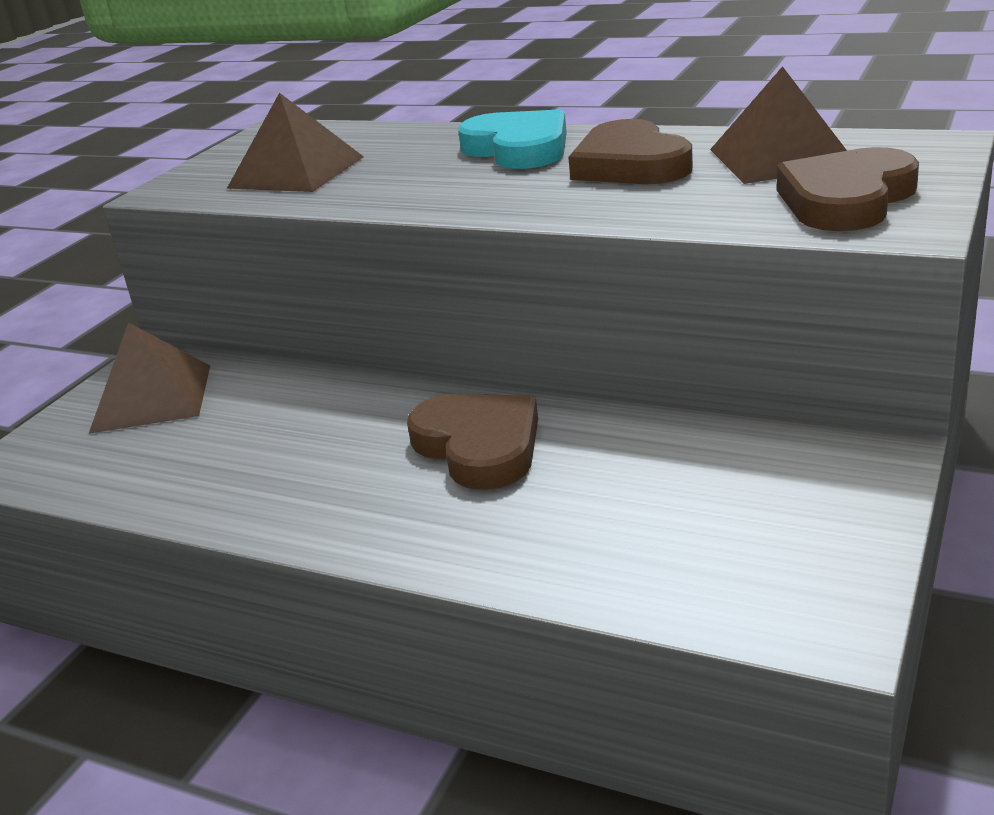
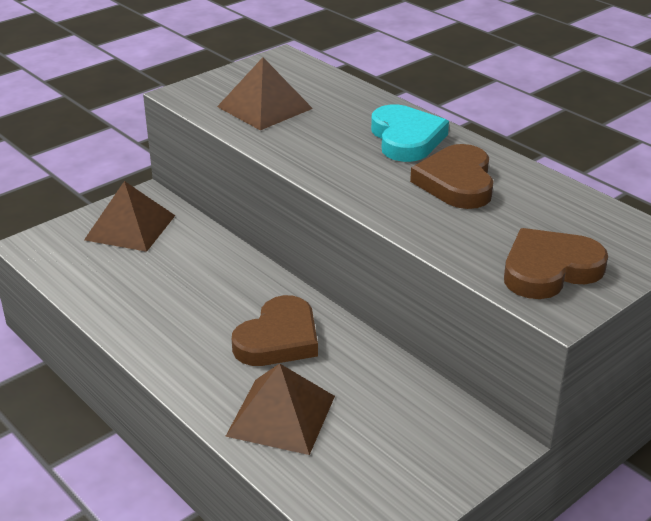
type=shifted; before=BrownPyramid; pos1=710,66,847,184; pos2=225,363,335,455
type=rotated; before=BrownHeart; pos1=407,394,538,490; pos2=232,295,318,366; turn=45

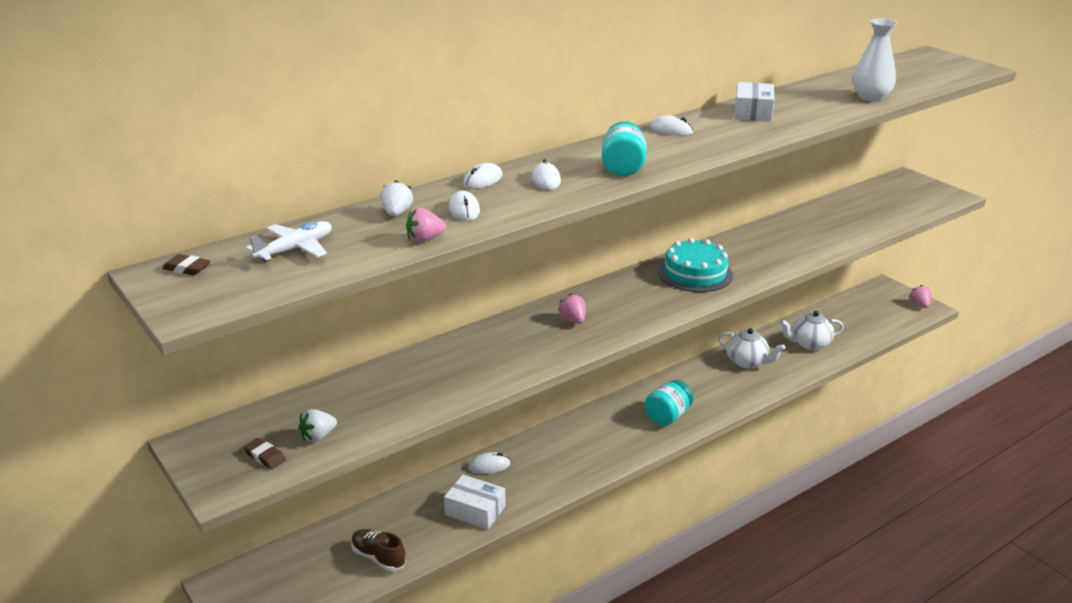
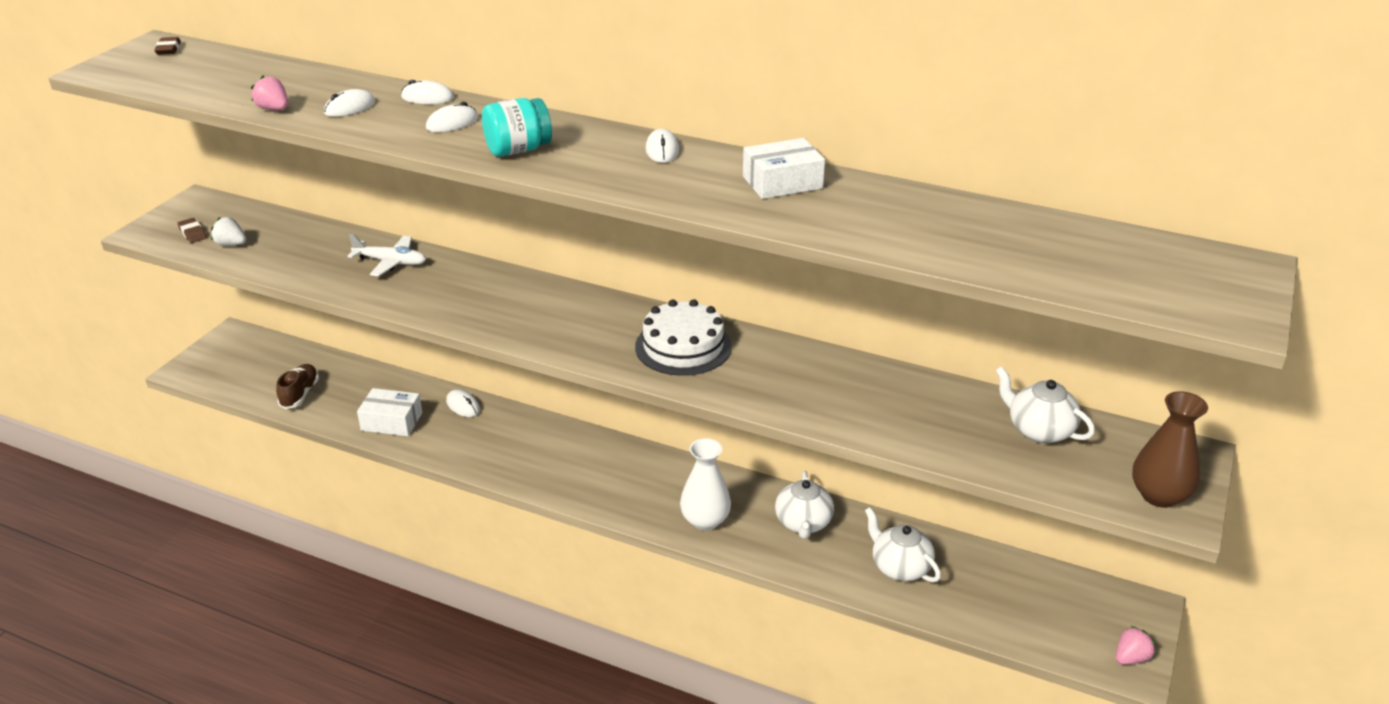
type=shifted; before=WhiteVase; pos1=853,18,898,102; pos2=680,438,731,530
type=gone; before=WhiteStrawberry; pos1=380,180,413,216
type=shifted; before=WhitePlane; pos1=246,221,332,262; pos2=348,234,426,276
type=repainted; before=TurquoiseCake; after=WhiteCake; pos1=658,238,733,292; pos2=635,299,732,376
type=gone; before=PinkStrawberry; pos1=558,293,585,324
type=gone; before=TurquoiseJar; pos1=645,380,693,426
type=rotated; before=BrownEraser; pos1=244,438,286,469; pos2=177,218,207,243; turn=-45
type=rotated; before=WhiteBox; pos1=444,475,506,529; pos2=357,388,422,436; turn=-75
type=new; after=WhiteTeapot; pos2=995,366,1095,443
type=new; after=BrownVase; pos2=1132,391,1208,508

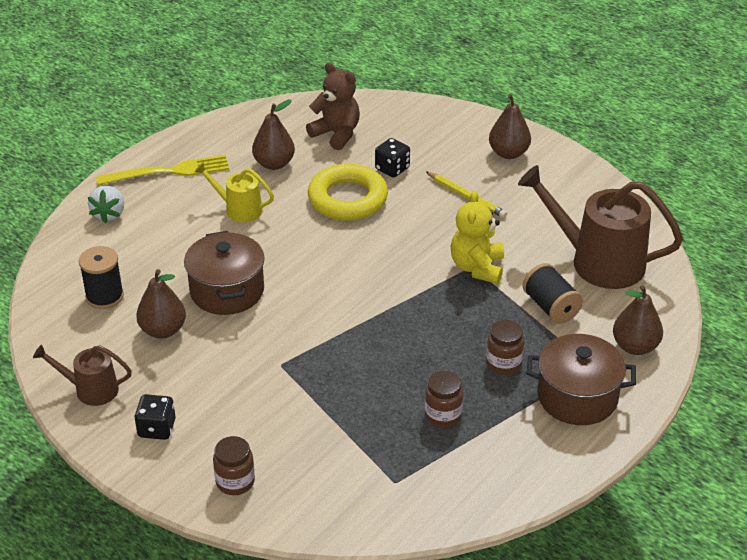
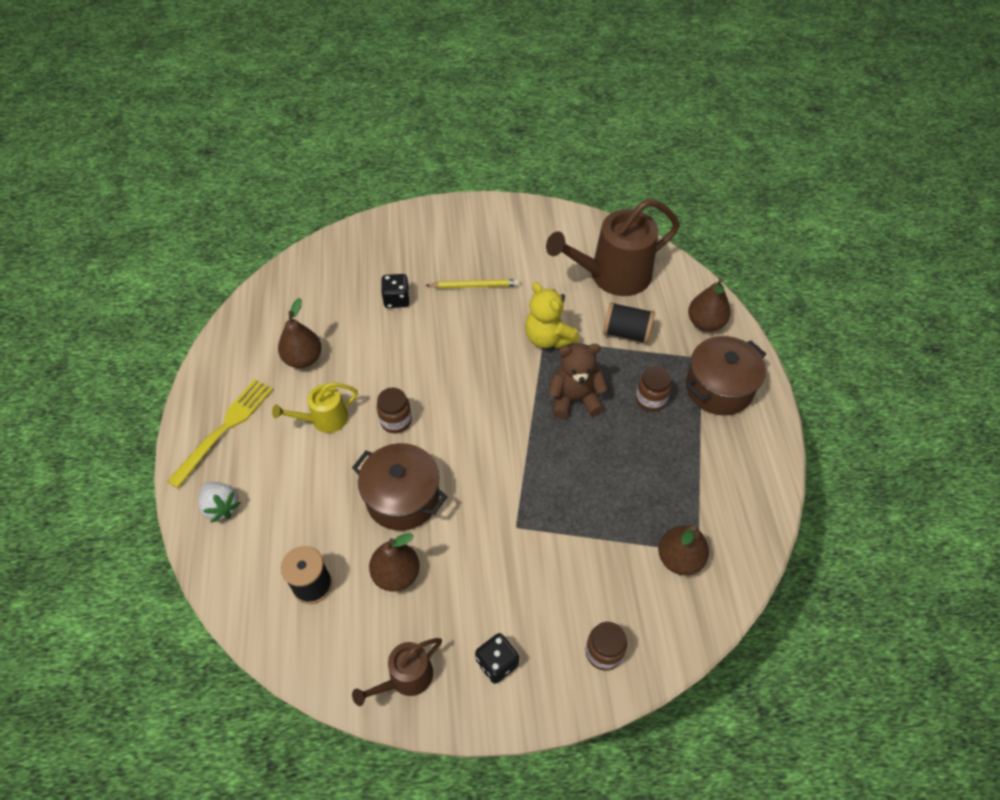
type=shifted; before=BrownTeddyBear; pos1=306,63,360,150; pos2=548,343,608,419
type=shifted; before=BrownPear; pos1=489,94,531,159; pos2=658,525,709,575
type=gone; before=YellowRing; pos1=308,164,388,221
type=shifted; before=BrownJar; pos1=425,371,463,427; pos2=377,387,412,434

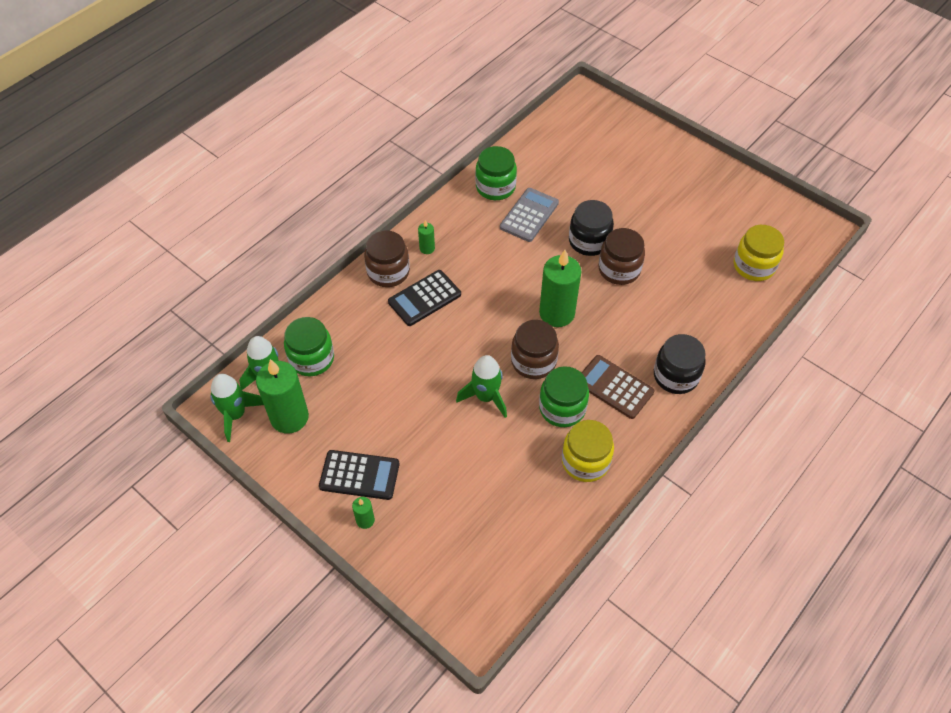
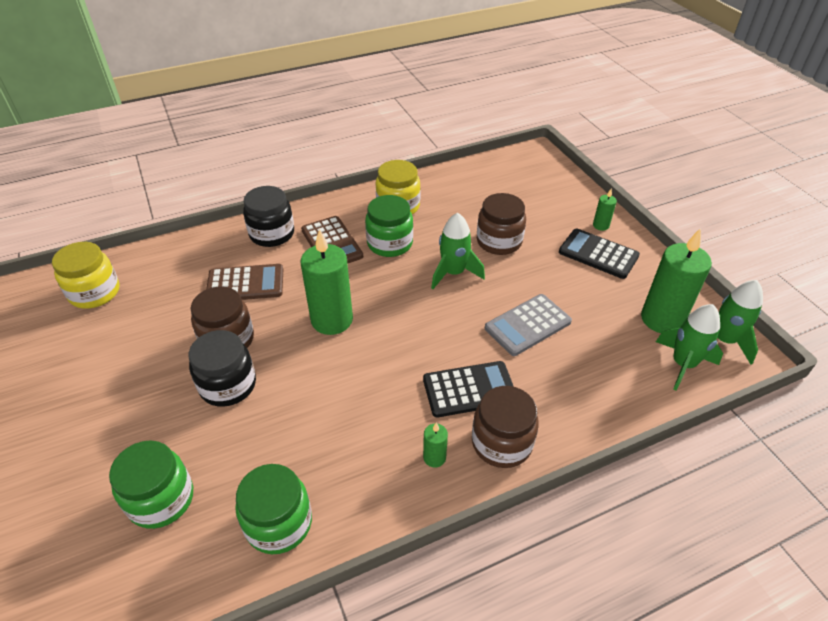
type=shifted; before=GreyCalculator; pos1=500,188,559,242; pos2=485,294,572,356
type=shifted; before=GreenJar; pos1=284,317,334,376; pos2=109,441,193,529
type=shifted; before=BrownJar; pos1=511,320,559,379; pos2=477,193,526,255
type=new; after=BrownCalculator; pos2=206,264,283,300

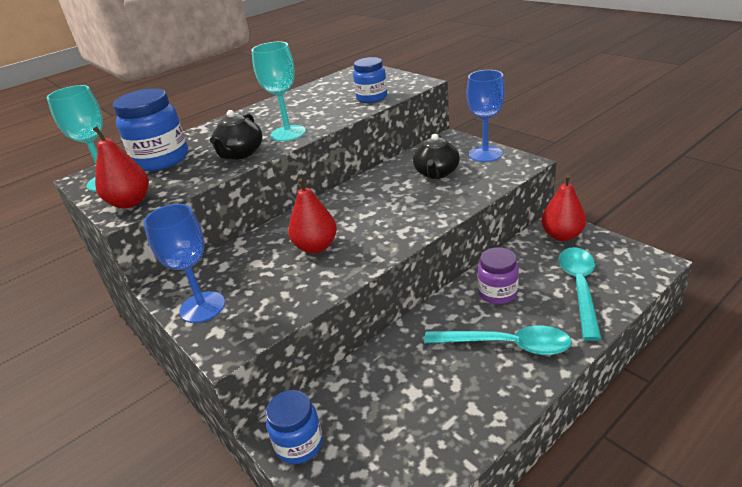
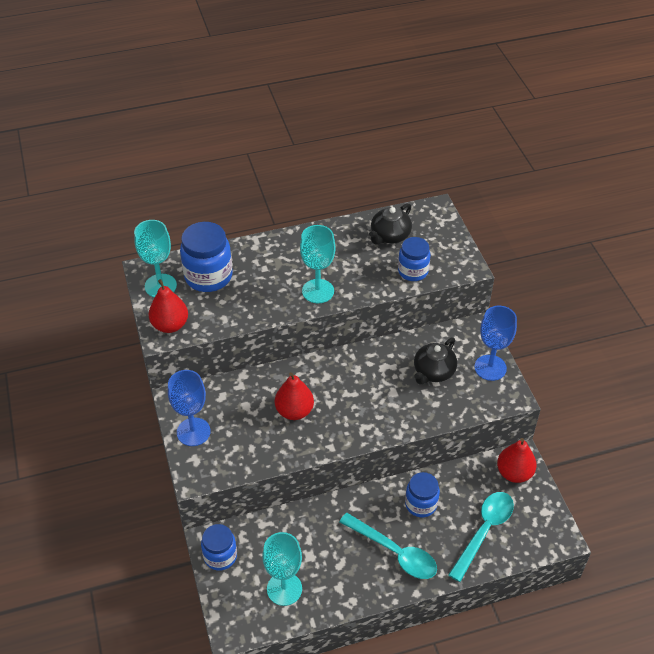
type=shifted; before=BlackTeapot; pos1=210,110,263,160; pos2=369,203,412,245
type=repainted; before=PurpleJar; after=BlueJar; pos1=477,247,519,304; pos2=405,472,440,517
type=new; after=TurquoiseGoblet; pos2=262,532,302,606

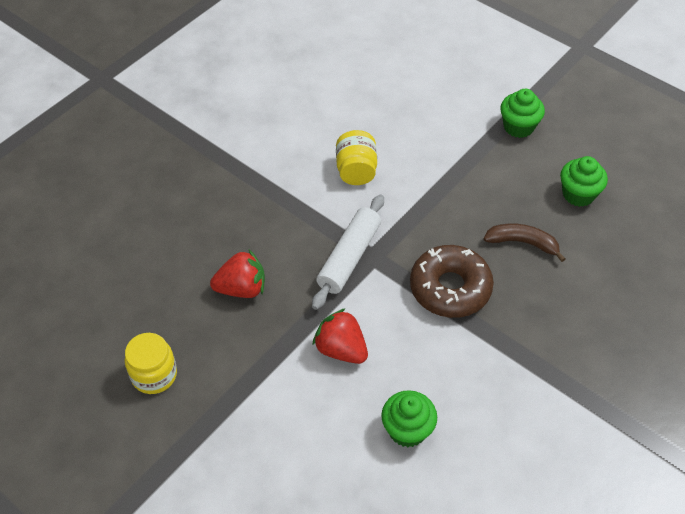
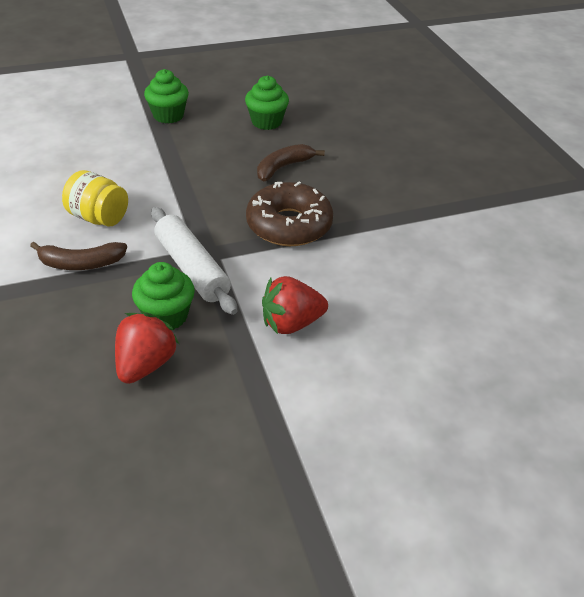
type=gone; before=YellowJar; pos1=125,333,177,394
type=shifted; before=GreenCupcake; pos1=381,390,437,447; pos2=132,262,195,330
type=new; after=BrownBanana; pos2=30,242,127,270

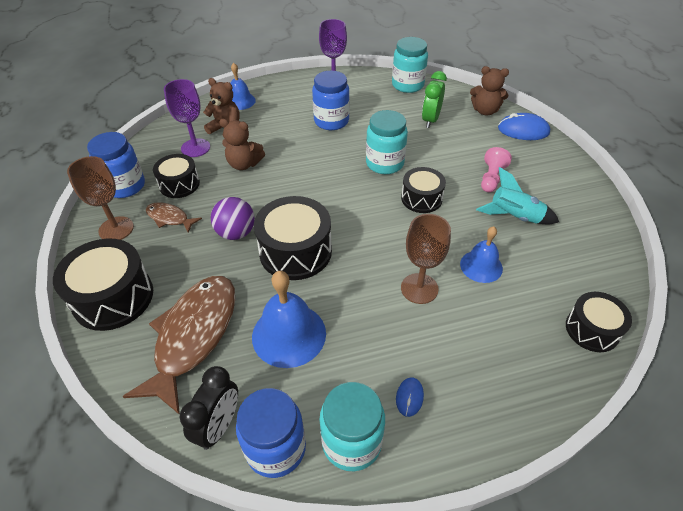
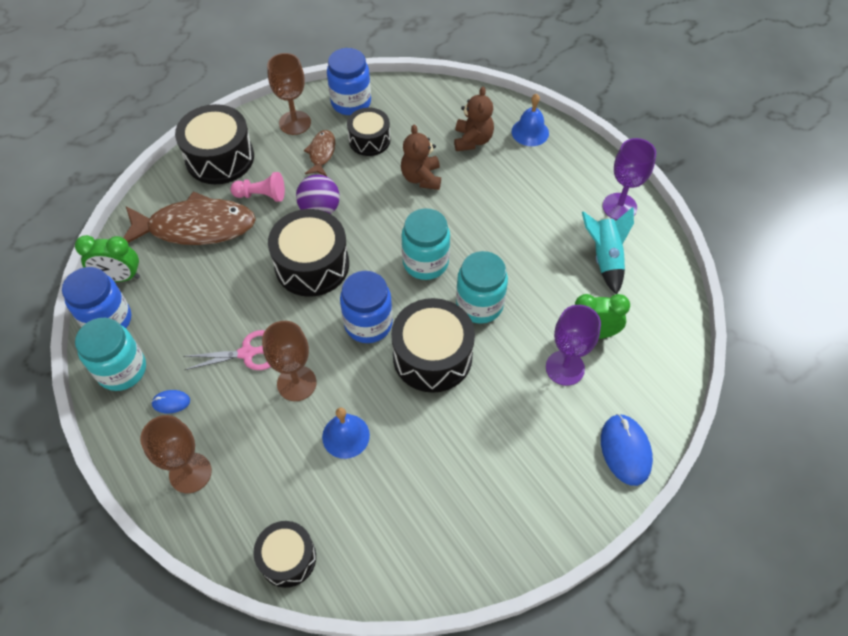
type=shifted; before=TurquoiseJar; pos1=392,37,428,93; pos2=402,208,450,280
type=gone; before=BrownTeddyBear; pos1=470,66,509,115
type=shifted; before=BlueJar; pos1=312,71,350,130; pos2=340,271,393,343
type=shifted; before=PurpleGoblet; pos1=164,79,210,157; pos2=546,305,601,386
type=shifted; before=PinkPawn; pos1=481,147,512,192; pos2=230,172,285,202
type=scaled; before=BlackDrum; pos1=401,167,446,213; pos2=391,298,475,393; scale=1.61
type=shifted; before=TurquoiseRocket; pos1=476,167,559,224; pos2=582,207,634,294
type=gone; before=BlueBell; pos1=252,271,326,368
type=repainted; before=BlackClock; after=GreenClock; pos1=180,366,238,450; pos2=75,235,140,282
type=new; after=PinkScissors; pos2=183,330,271,370
type=new; after=BrownGoblet; pos2=140,415,212,493

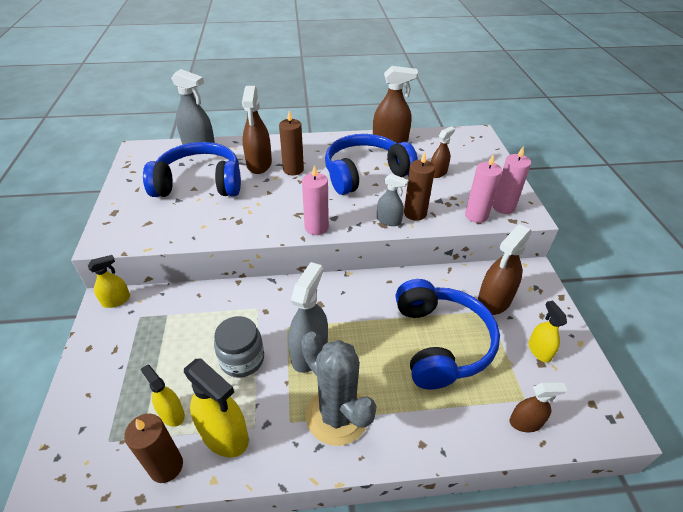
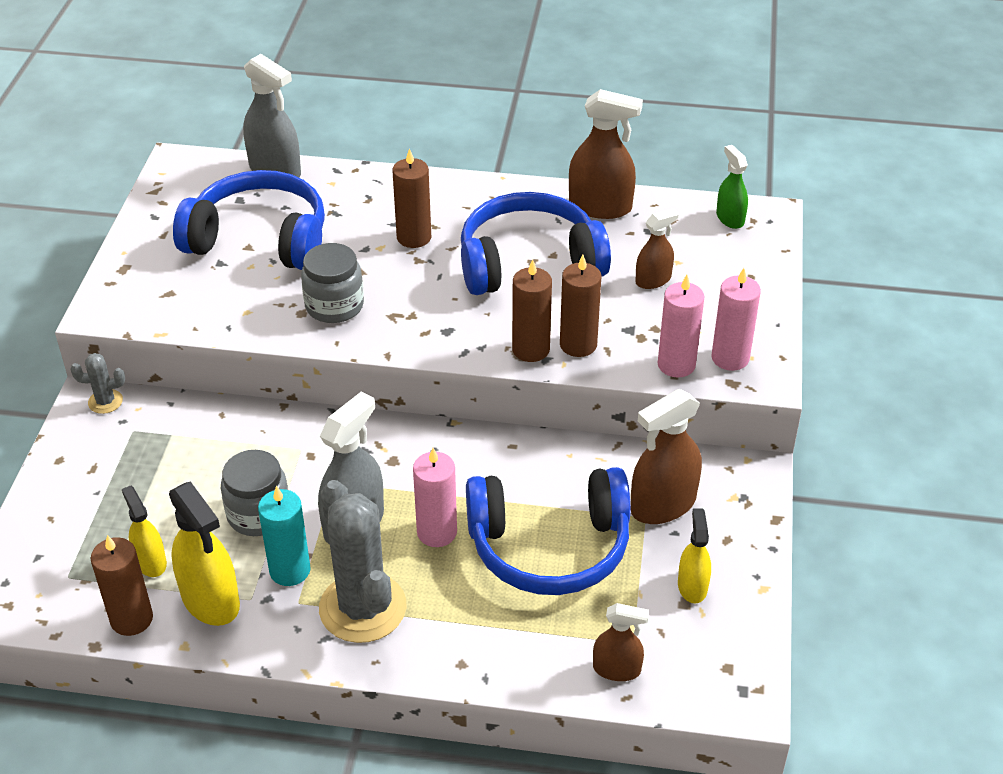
type=gone; before=BrownSprayBottle; pos1=242,86,272,174
type=shifted; before=PinkCandle; pos1=302,165,329,235; pos2=413,448,457,547
type=swapped; before=GreySprayBottle; after=BrownCandle; pos1=377,174,408,226; pos2=512,259,552,362
type=swapped; before=YellowSprayBottle; after=GreyCactus; pos1=88,255,130,308; pos2=70,353,125,414
type=rotated; before=BlueHeadphones; pos1=396,279,500,389; pos2=466,467,630,595; turn=75
type=new; after=GreenSprayBottle; pos2=716,145,748,229
type=new; after=GreyJar; pos2=301,243,364,323
type=new; after=TurquoiseCandle; pos2=258,486,311,586

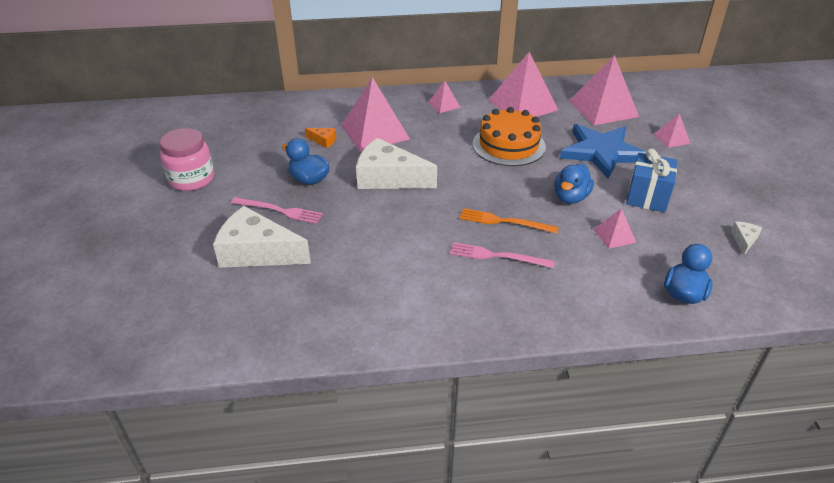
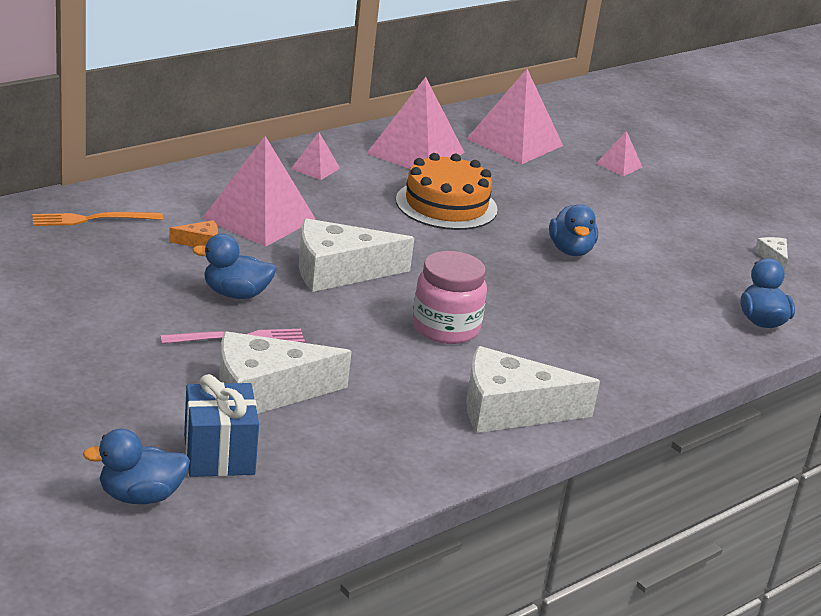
type=gone; before=BlueStar; pos1=560,124,646,179
type=shifted; before=PinkJar; pos1=159,128,214,191; pos2=413,251,487,344
type=shifted; before=BlueGift; pos1=626,148,677,212; pos2=184,374,259,477
type=shifted; before=OrangeFork; pos1=460,208,558,233; pos2=32,212,163,226
type=gone; before=PinkPyramid; pos1=593,208,636,249
type=gone; before=PinkFork; pos1=449,242,555,268
type=new; after=WhiteCheese; pos2=466,346,600,433
type=new; after=BlueDuck; pos2=82,429,190,504

